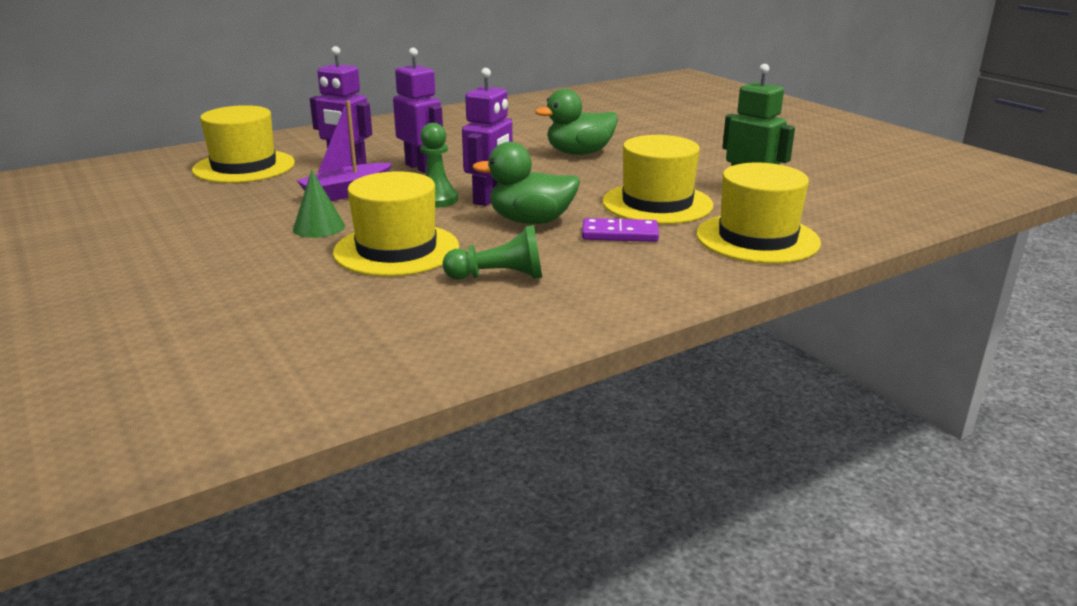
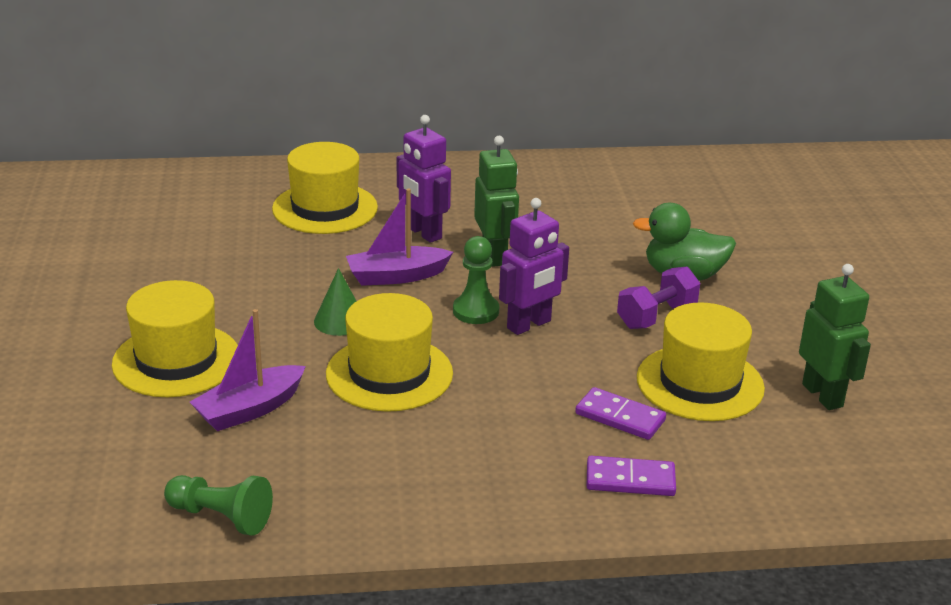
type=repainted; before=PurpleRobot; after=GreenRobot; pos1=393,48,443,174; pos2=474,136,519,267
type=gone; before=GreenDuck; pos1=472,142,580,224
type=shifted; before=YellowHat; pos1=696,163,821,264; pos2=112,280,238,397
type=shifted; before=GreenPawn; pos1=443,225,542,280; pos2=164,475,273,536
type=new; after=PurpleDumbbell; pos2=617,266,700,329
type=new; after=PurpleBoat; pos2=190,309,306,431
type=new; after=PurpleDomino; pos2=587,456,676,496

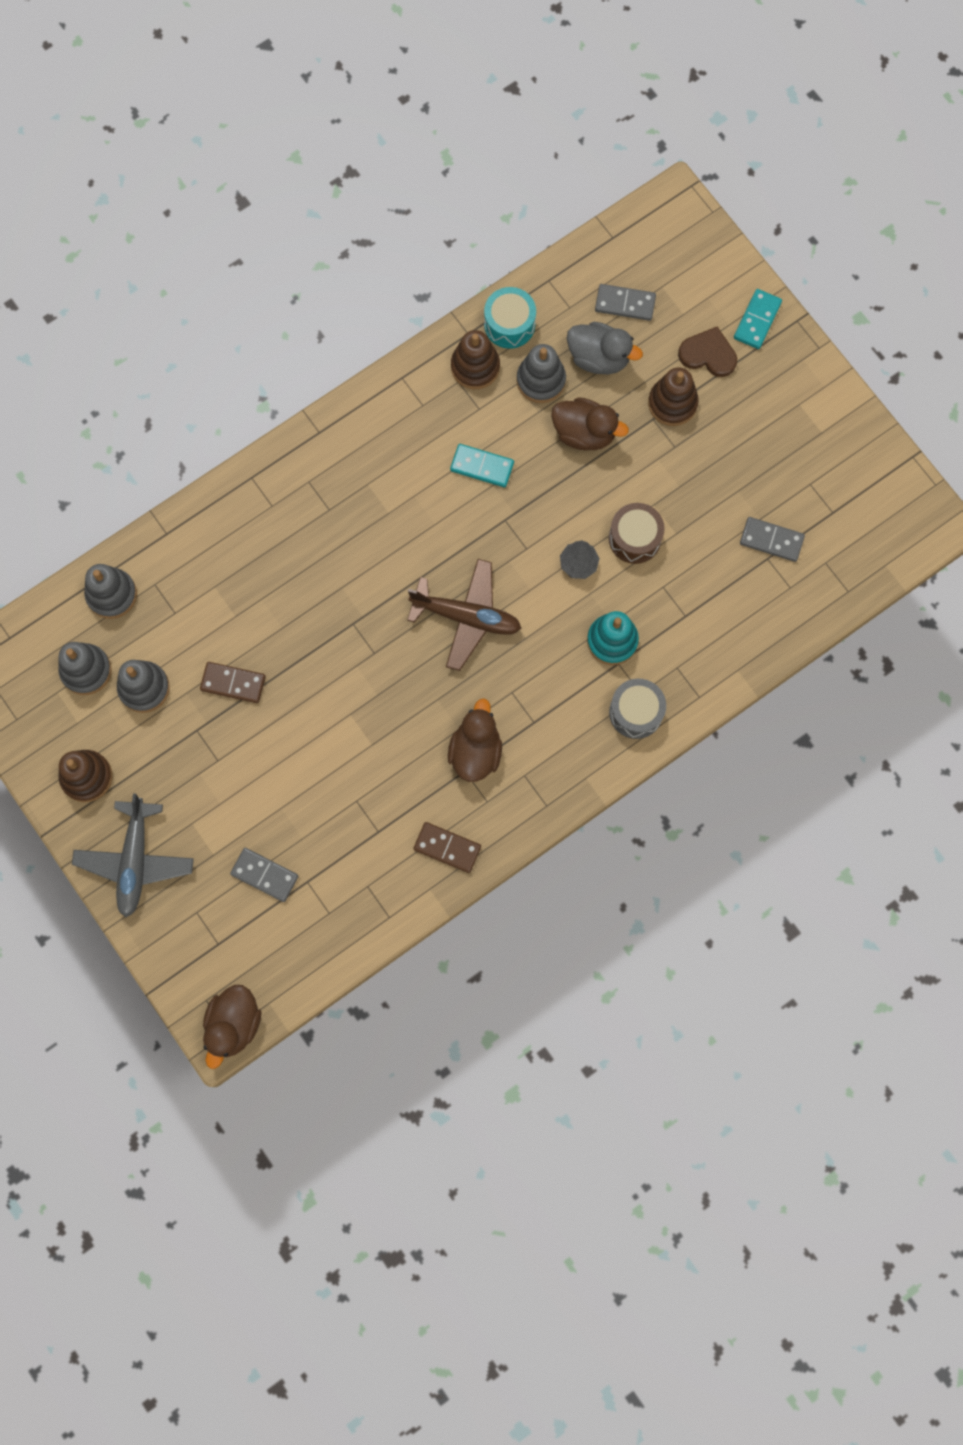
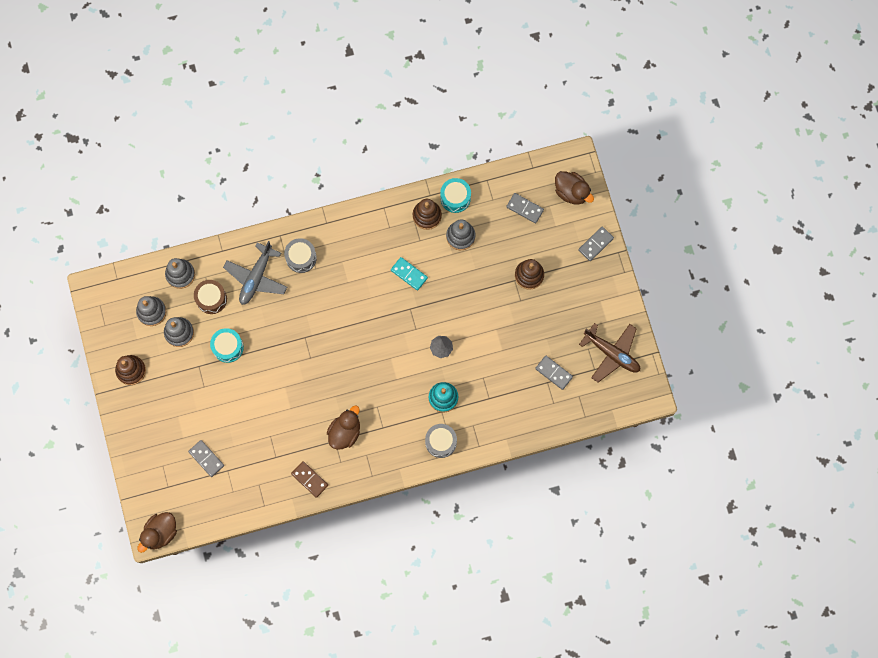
type=repainted; before=TurquoiseDomino; after=GreyDomino; pos1=734,289,782,349; pos2=578,227,614,261
type=gone; before=GreyDuck; pos1=567,322,643,374
type=gone; before=BrownHeart; pos1=678,327,737,377
type=shifted; before=BrownDuck; pos1=551,397,629,450; pos2=555,171,594,205
type=shifted; before=BrownDrum; pos1=609,503,665,564; pos2=194,280,227,314
type=shifted; before=BrownPlane; pos1=407,559,521,671; pos2=579,323,640,382
type=swapped; before=BrownDomino; after=TurquoiseDrum; pos1=200,662,266,703; pos2=210,328,244,363
type=shifted; before=GreyPlane; pos1=72,793,194,917; pos2=223,241,287,305
type=new; after=GreyDrum; pos2=284,238,317,273

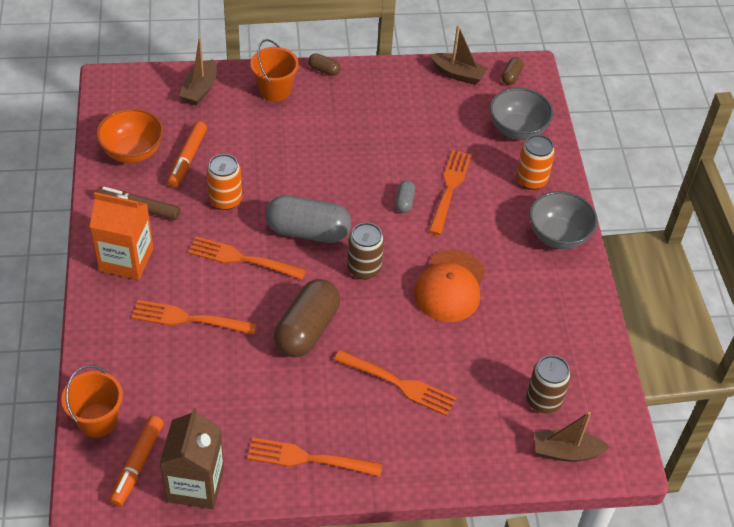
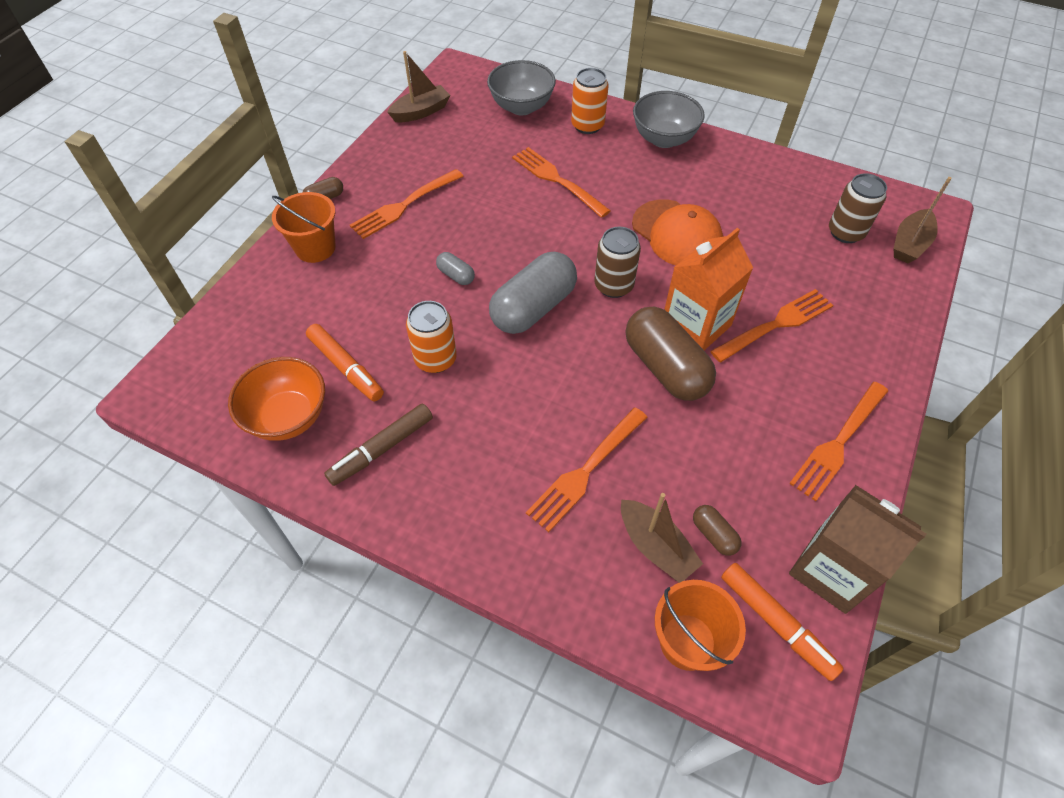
type=shifted; before=BrownBoat; pos1=179,38,217,105; pos2=621,493,703,583
type=shifted; before=BrownCapsule; pos1=501,57,523,85; pos2=693,505,742,556
type=shifted; before=GreyCapsule; pos1=395,181,415,213; pos2=436,252,475,285
type=shifted; before=OrangeCarton; pos1=90,192,153,280; pos2=664,228,753,350
type=shifted; before=OrangeFork; pos1=188,236,306,280; pos2=350,169,464,239

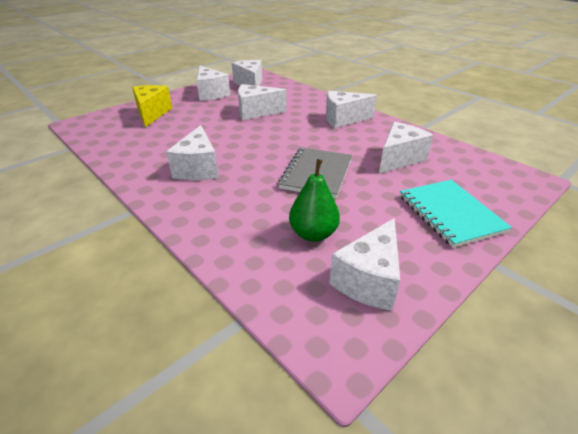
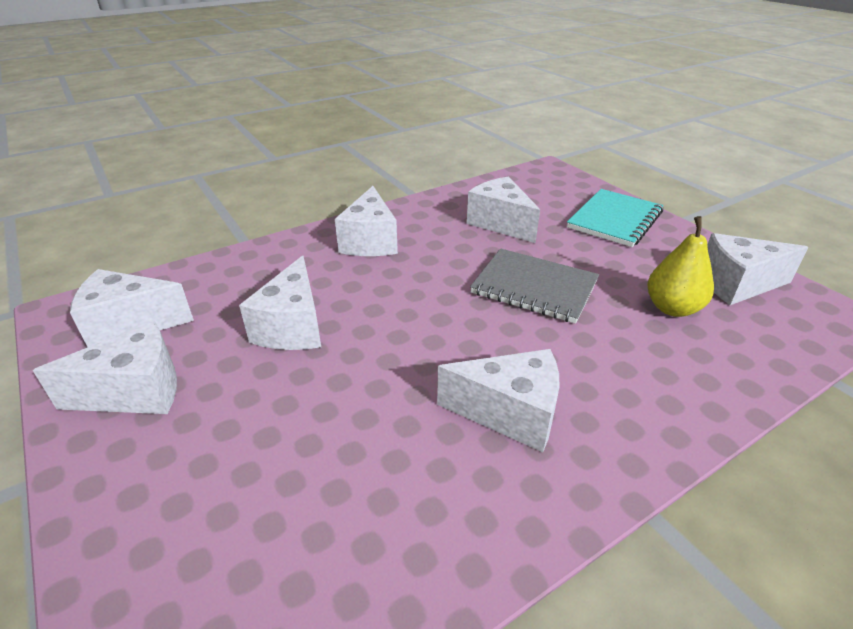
type=gone; before=YellowCheese; pos1=132,85,172,127
type=repainted; before=GreenPear; after=YellowPear; pos1=289,159,340,242; pos2=647,216,714,317
type=rotated; before=TurquoiseNotebook; pos1=400,180,512,248; pos2=567,189,663,247; turn=-45
type=rotated; before=WhiteCheese; pos1=329,218,400,311; pos2=707,233,809,305; turn=135

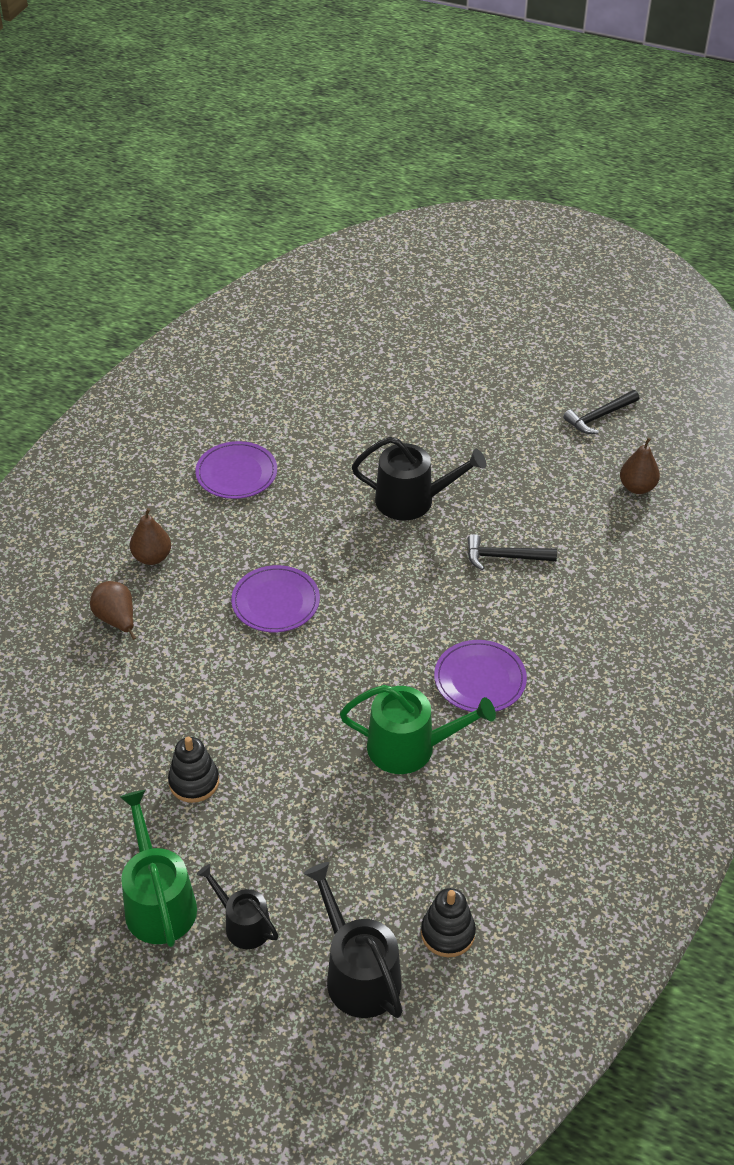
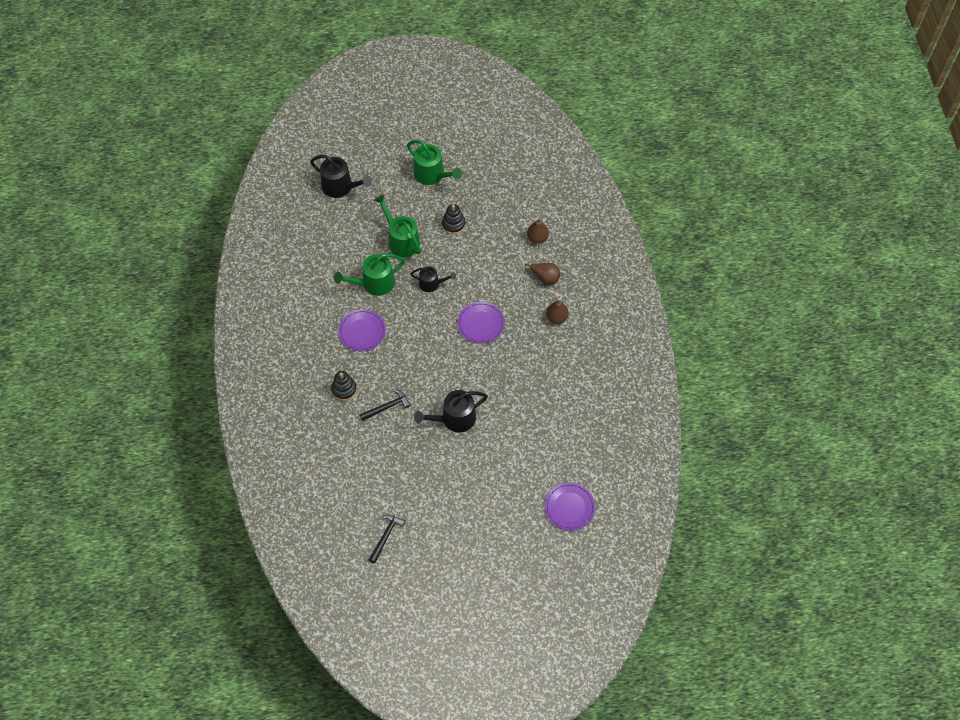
type=shifted; before=BrownPear; pos1=620,437,660,494; pos2=527,219,549,244
type=shifted; before=PurplePlate; pos1=195,441,277,499; pos2=545,483,595,531
type=shifted; before=BlackWateringCan; pos1=197,864,279,949; pos2=410,266,456,292
type=shifted; before=BlackStackingToy; pos1=421,888,476,957; pos2=331,371,357,401
type=new; after=GreenWateringCan; pos2=374,194,421,258

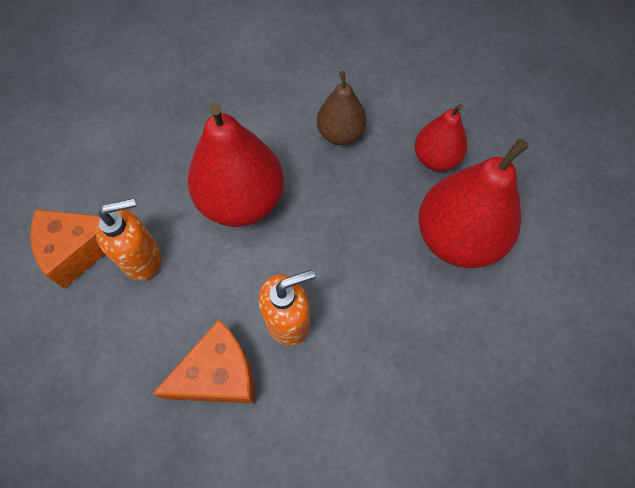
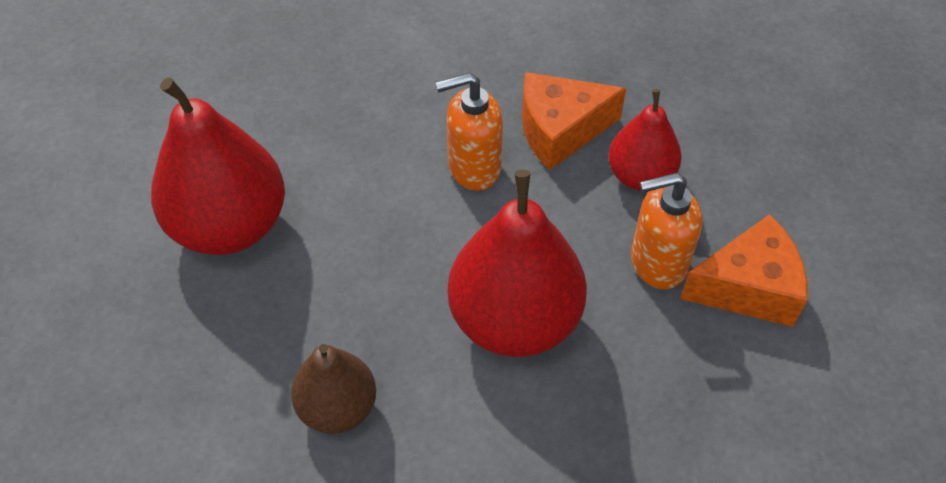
type=shifted; before=RedPear; pos1=415,104,467,171; pos2=608,89,682,191

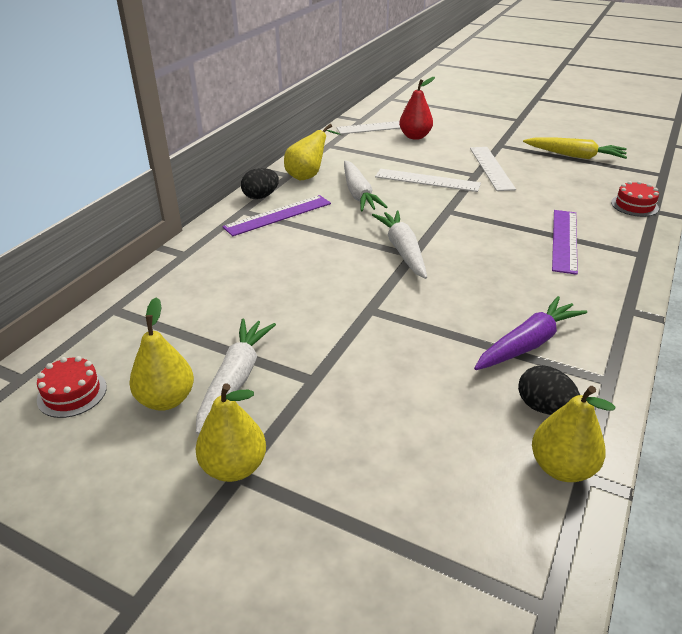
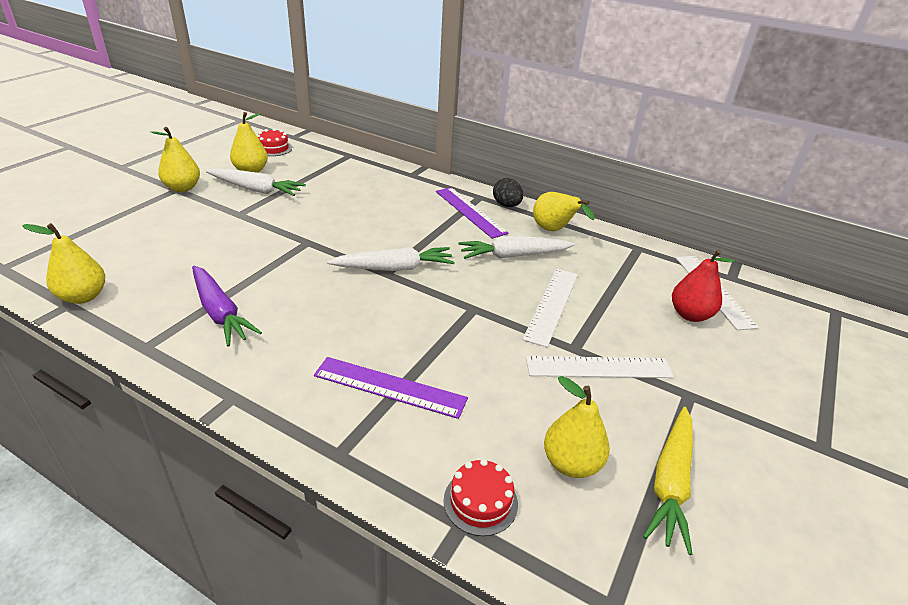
type=gone; before=BlackEgg; pos1=518,365,580,415
type=new; after=YellowPear; pos2=544,376,610,478

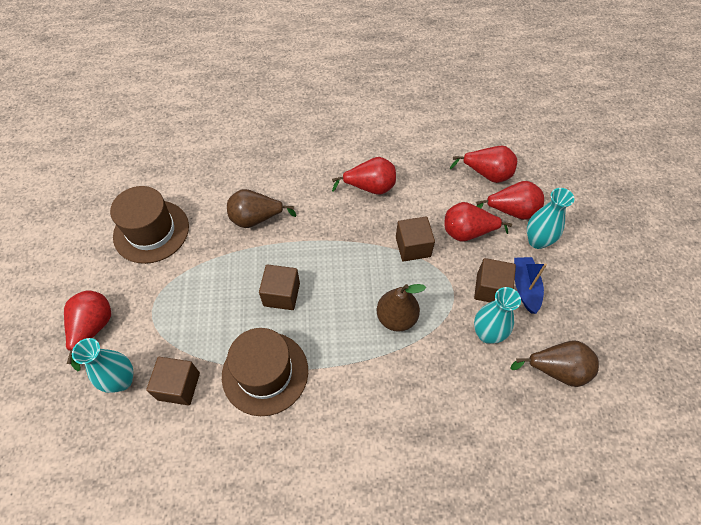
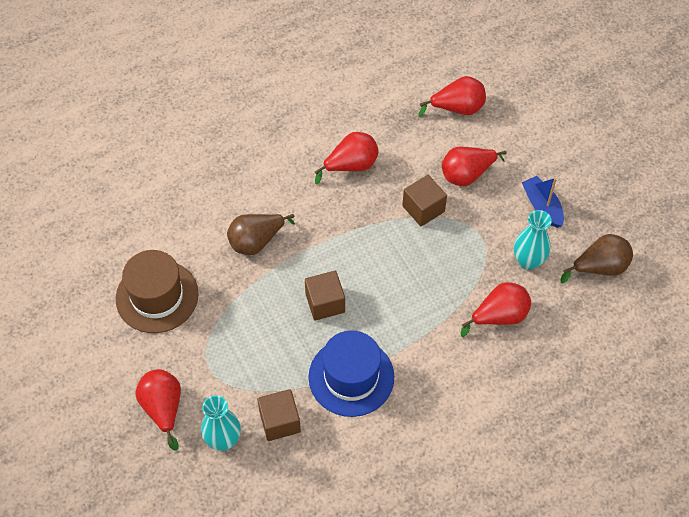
type=shifted; before=RedPear; pos1=476,181,544,220; pos2=461,282,531,337
type=gone; before=TurquoiseVase; pos1=527,188,574,249
type=gone; before=BrownCube; pos1=474,258,516,302
type=gone; before=BrownPear; pos1=377,284,426,332
type=repainted; before=BrownHat; after=BlueHat; pos1=222,328,308,416; pos2=308,330,394,417

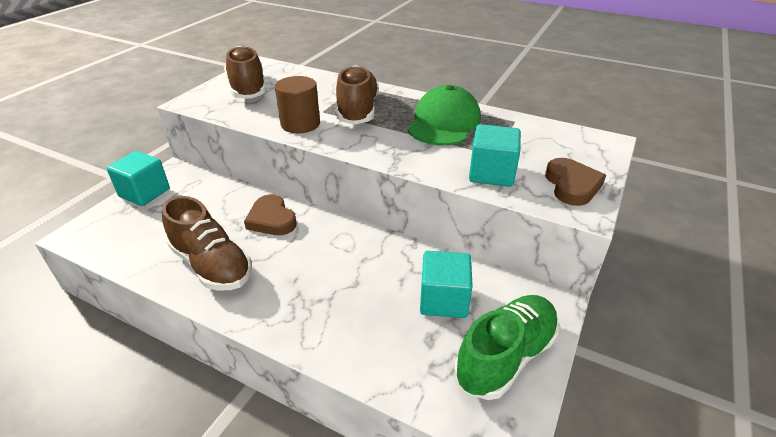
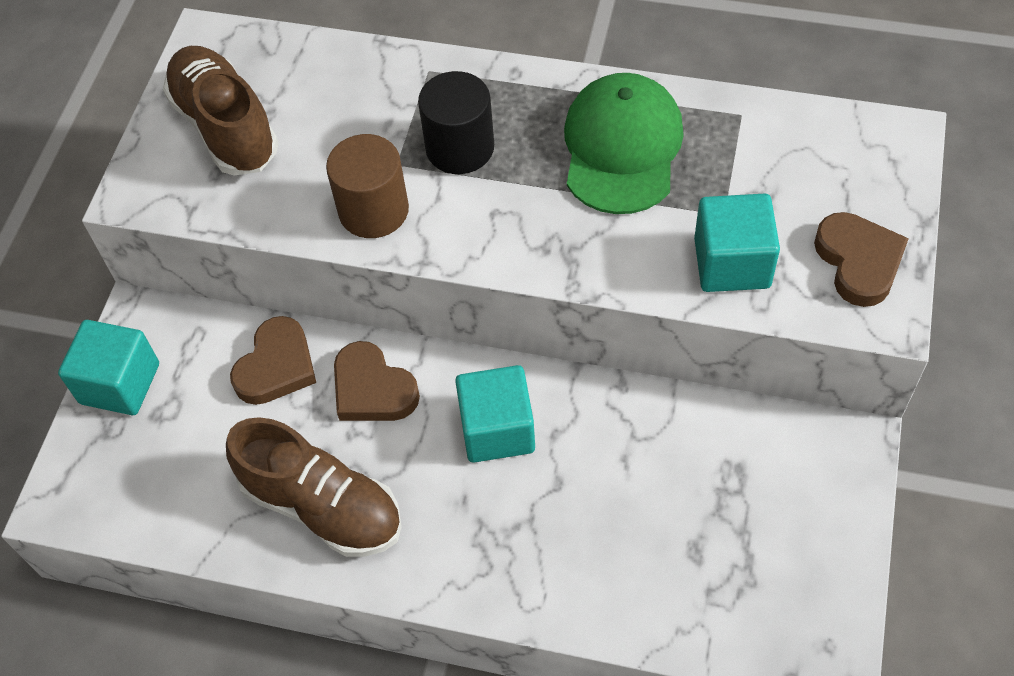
type=swapped; before=BrownShoe; after=BlackCylinder; pos1=336,65,379,125; pos2=418,71,494,174
type=shifted; before=TurquoiseCube; pos1=420,251,473,318; pos2=455,365,535,463
type=gone; before=GreenShoe; pos1=454,295,559,400
type=new; after=BrownHeart; pos2=230,316,316,405

